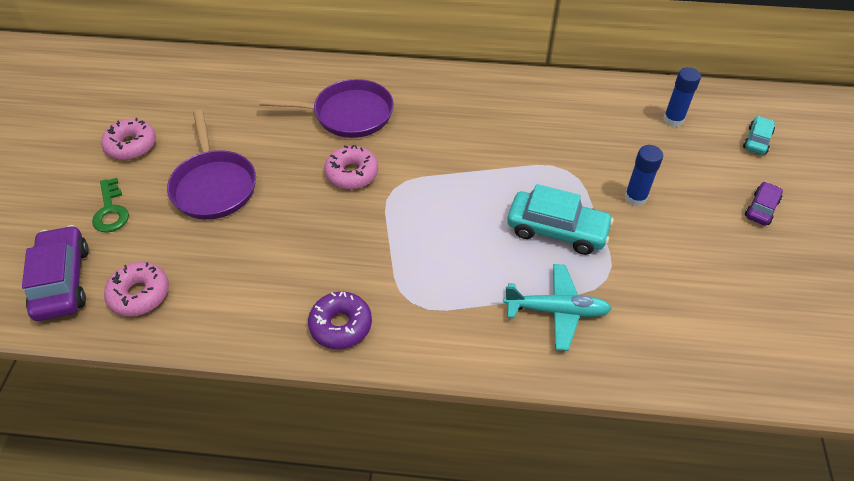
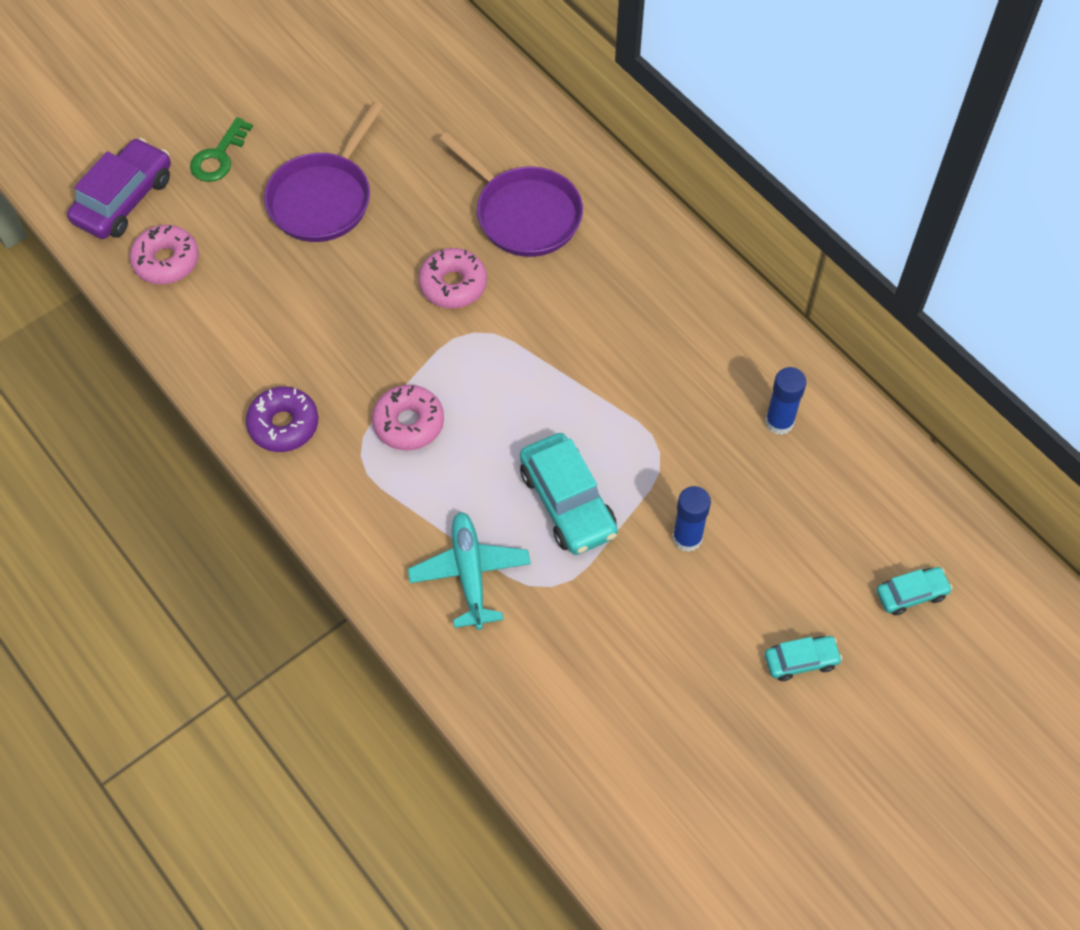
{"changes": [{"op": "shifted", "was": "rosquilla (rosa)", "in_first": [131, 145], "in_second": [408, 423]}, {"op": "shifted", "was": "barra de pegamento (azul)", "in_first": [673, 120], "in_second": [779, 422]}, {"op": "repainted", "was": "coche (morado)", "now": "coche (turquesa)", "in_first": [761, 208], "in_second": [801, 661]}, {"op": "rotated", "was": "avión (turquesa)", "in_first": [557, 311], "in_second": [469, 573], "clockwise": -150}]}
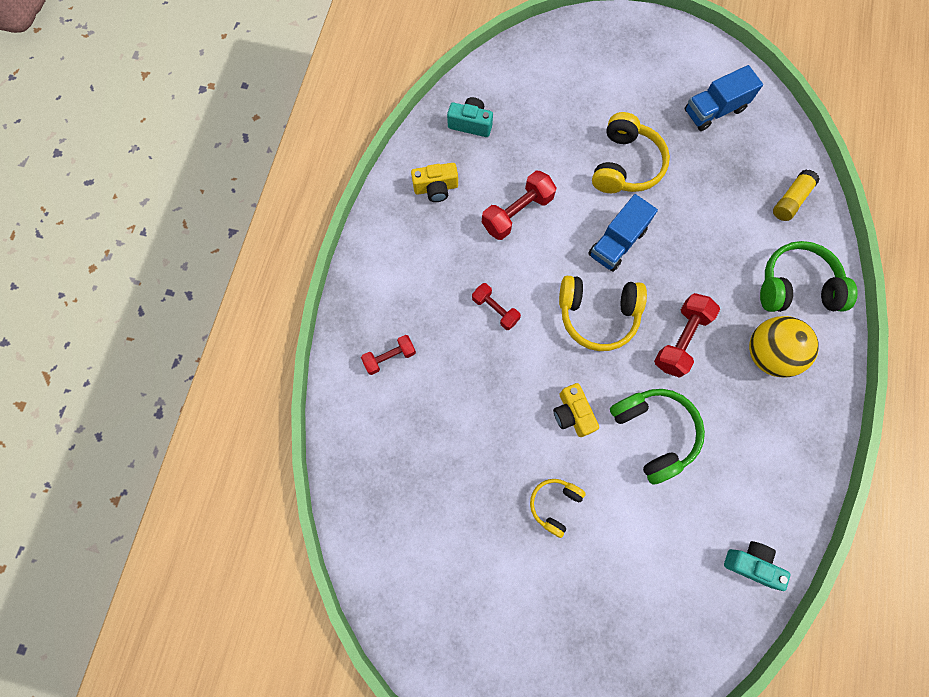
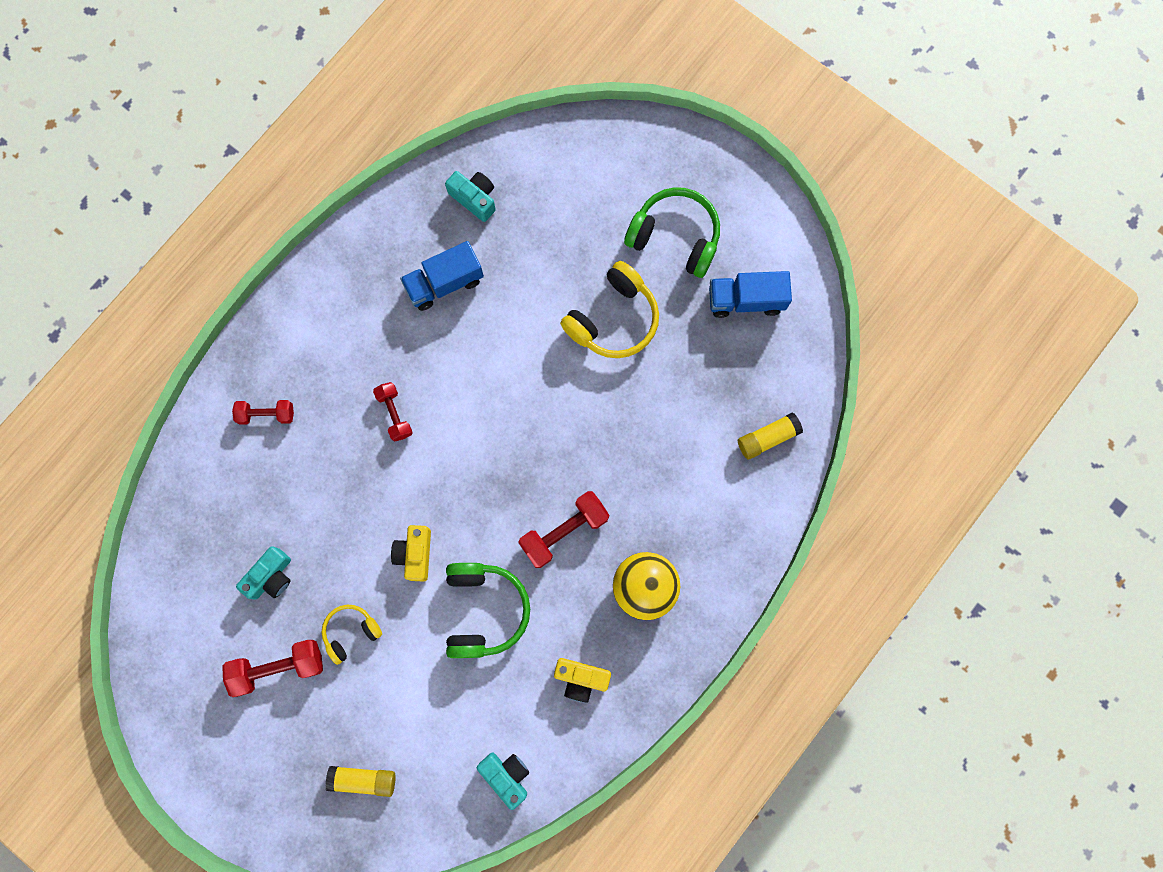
{"changes": [{"op": "gone", "was": "auriculares (amarillo)", "in_first": [597, 315]}, {"op": "new", "now": "cámara (turquesa)", "in_second": [271, 576]}, {"op": "new", "now": "barra de pegamento (amarillo)", "in_second": [363, 779]}, {"op": "shifted", "was": "cámara (amarillo)", "in_first": [436, 188], "in_second": [581, 678]}, {"op": "shifted", "was": "mancuerna (rojo)", "in_first": [517, 213], "in_second": [278, 667]}, {"op": "shifted", "was": "camión (azul)", "in_first": [617, 242], "in_second": [444, 283]}, {"op": "shifted", "was": "auriculares (verde)", "in_first": [796, 286], "in_second": [675, 237]}]}
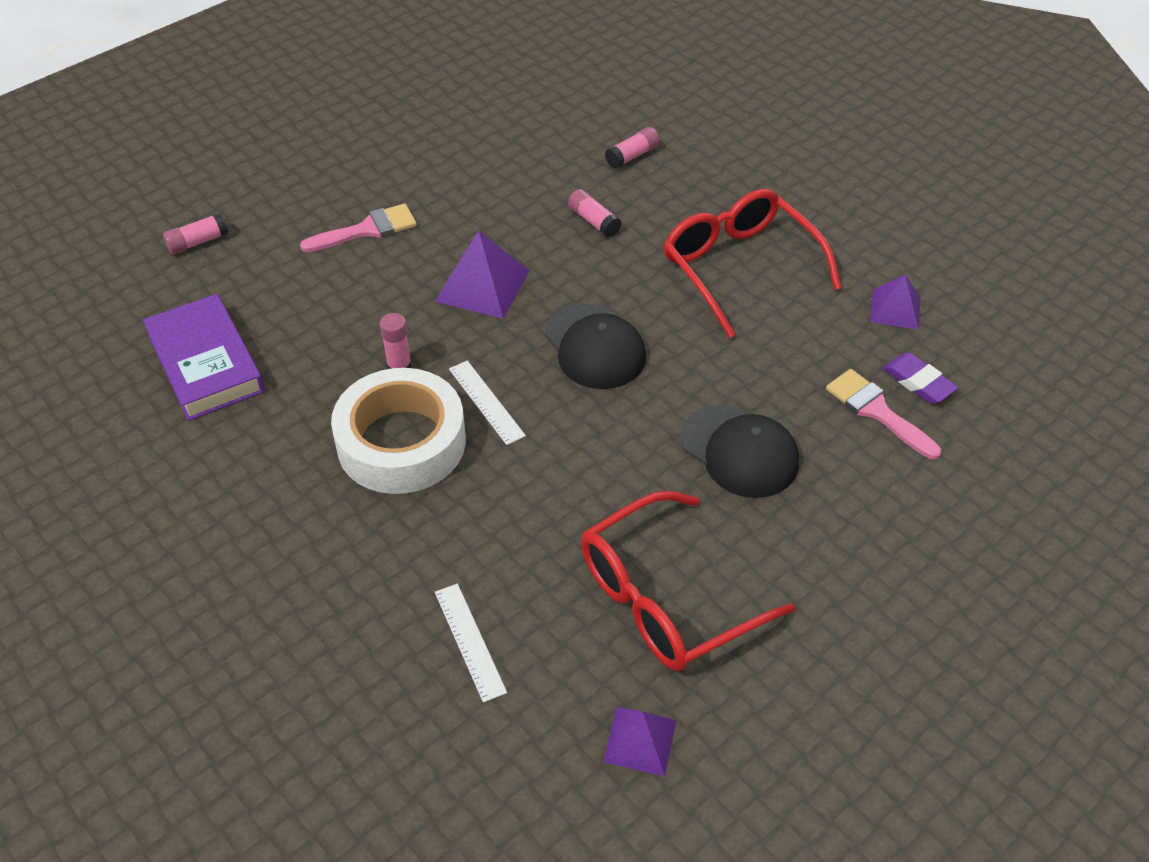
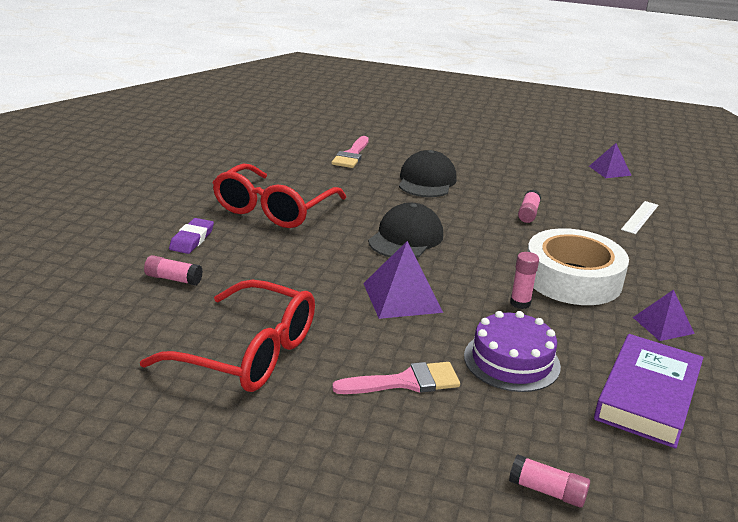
{"changes": [{"op": "gone", "was": "regla (blanco)", "in_first": [486, 402]}, {"op": "new", "now": "tarta (morado)", "in_second": [511, 361]}, {"op": "shifted", "was": "barra de pegamento (rosa)", "in_first": [594, 221], "in_second": [528, 213]}, {"op": "shifted", "was": "gafas (rojo)", "in_first": [666, 599], "in_second": [248, 353]}, {"op": "shifted", "was": "pirámide (morado)", "in_first": [895, 309], "in_second": [663, 325]}, {"op": "shifted", "was": "goma de borrar (morado)", "in_first": [918, 382], "in_second": [192, 239]}, {"op": "rotated", "was": "pincel (rosa)", "in_first": [367, 230], "in_second": [405, 382], "clockwise": 135}]}
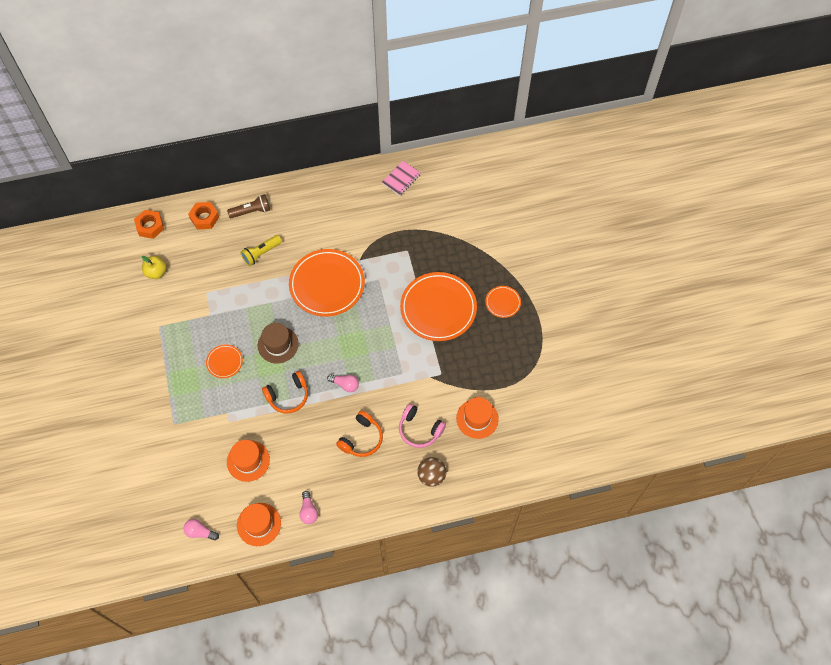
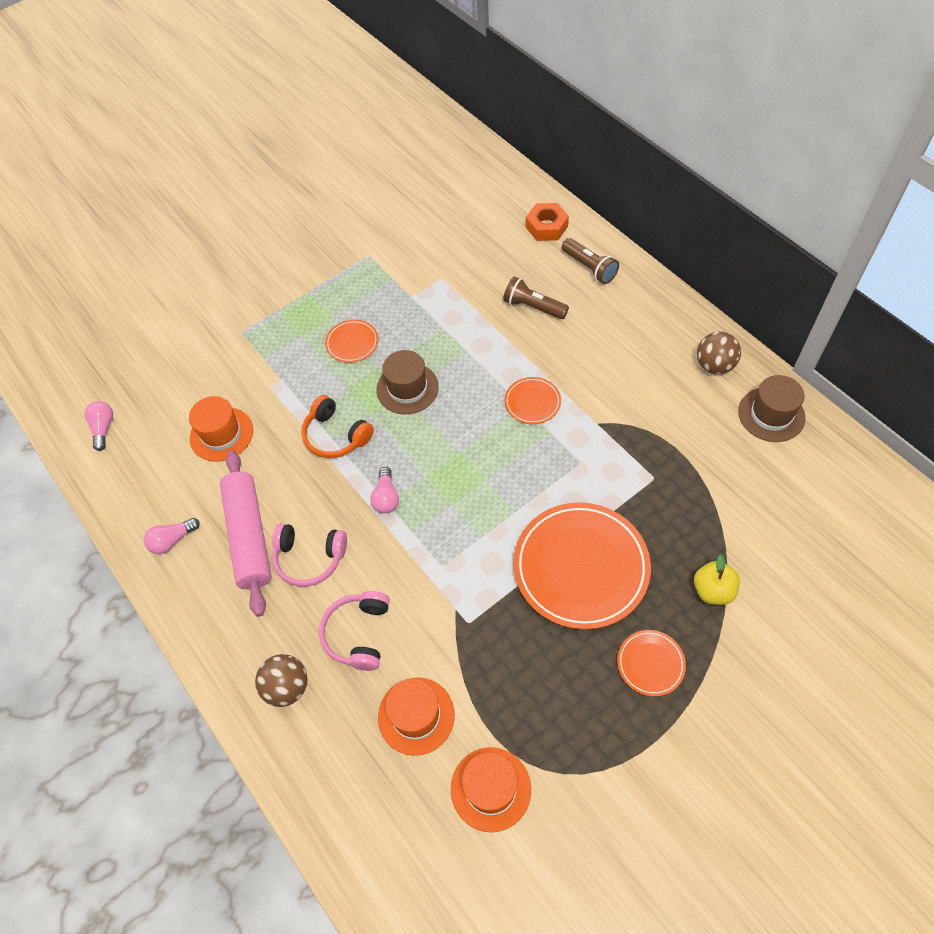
{"changes": [{"op": "gone", "was": "tuerca (naranja)", "in_first": [150, 226]}, {"op": "new", "now": "rodillo (rosa)", "in_second": [249, 536]}, {"op": "new", "now": "pelota (marrón)", "in_second": [714, 365]}, {"op": "shifted", "was": "manzana (amarillo)", "in_first": [156, 272], "in_second": [713, 590]}, {"op": "shifted", "was": "sombrero (naranja)", "in_first": [259, 524], "in_second": [490, 789]}, {"op": "swapped", "was": "cuaderno (rosa)", "now": "sombrero (marrón)", "in_first": [401, 179], "in_second": [771, 414]}, {"op": "repainted", "was": "lámpara de mano (amarillo)", "now": "lámpara de mano (marrón)", "in_first": [261, 253], "in_second": [533, 307]}, {"op": "repainted", "was": "auriculares (naranja)", "now": "auriculares (rosa)", "in_first": [361, 439], "in_second": [309, 558]}, {"op": "scaled", "was": "plato (naranja)", "in_first": [327, 284], "in_second": [532, 402], "ratio": 0.47}]}
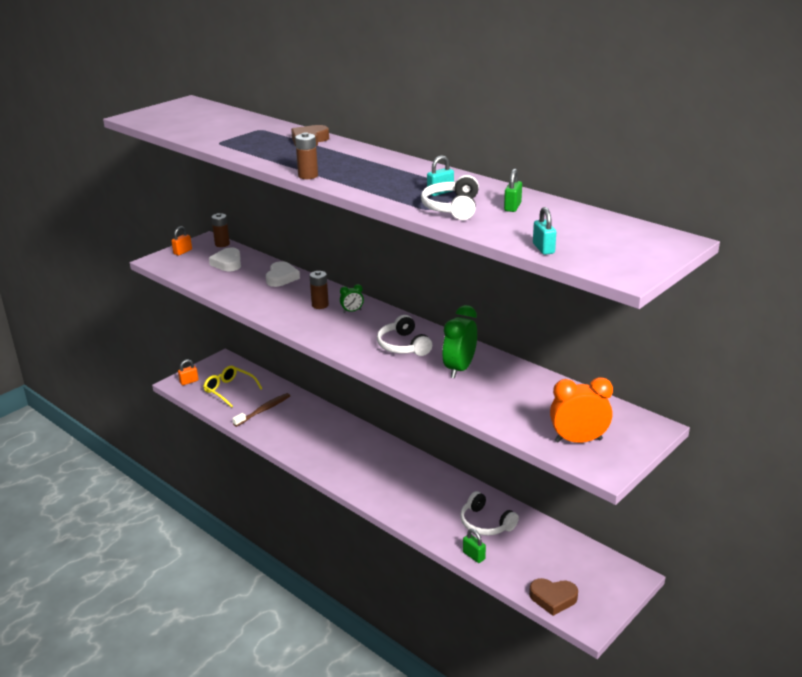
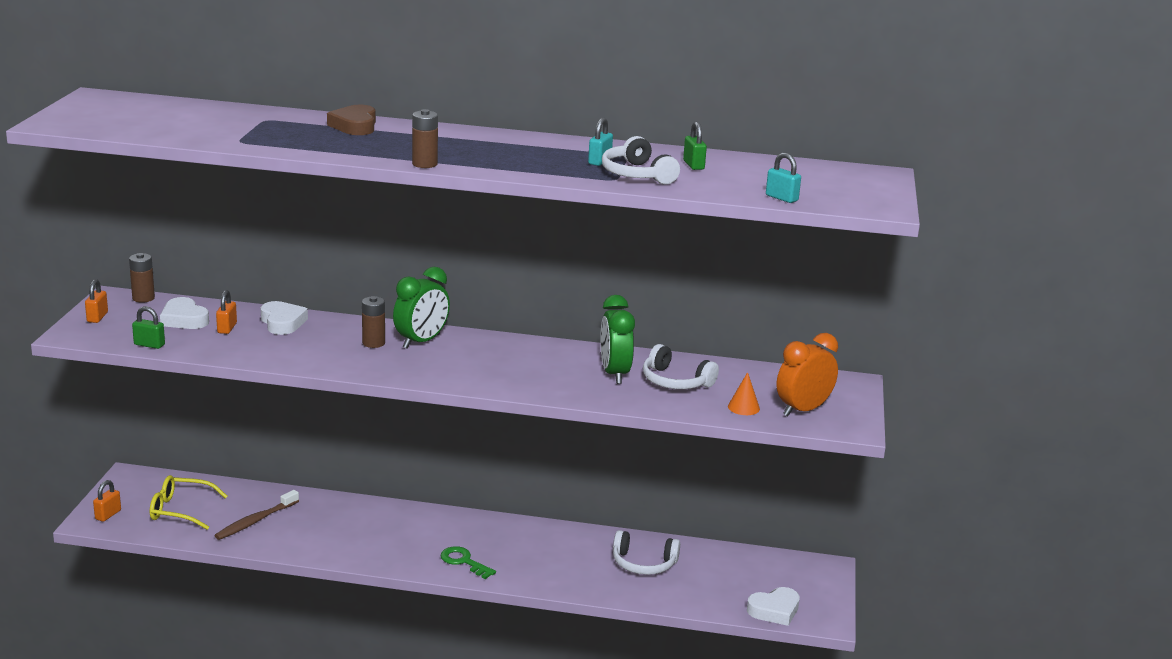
{"changes": [{"op": "new", "now": "candado (naranja)", "in_second": [227, 328]}, {"op": "new", "now": "llave (verde)", "in_second": [464, 562]}, {"op": "new", "now": "cono (naranja)", "in_second": [743, 407]}, {"op": "shifted", "was": "auriculares (blanco)", "in_first": [403, 346], "in_second": [675, 381]}, {"op": "shifted", "was": "candado (verde)", "in_first": [474, 556], "in_second": [149, 345]}, {"op": "repainted", "was": "corazón (marrón)", "now": "corazón (blanco)", "in_first": [553, 598], "in_second": [774, 610]}, {"op": "rotated", "was": "cepillo de dientes (marrón)", "in_first": [263, 410], "in_second": [255, 521], "clockwise": -150}, {"op": "scaled", "was": "despertador (verde)", "in_first": [352, 311], "in_second": [421, 341], "ratio": 2.0}]}
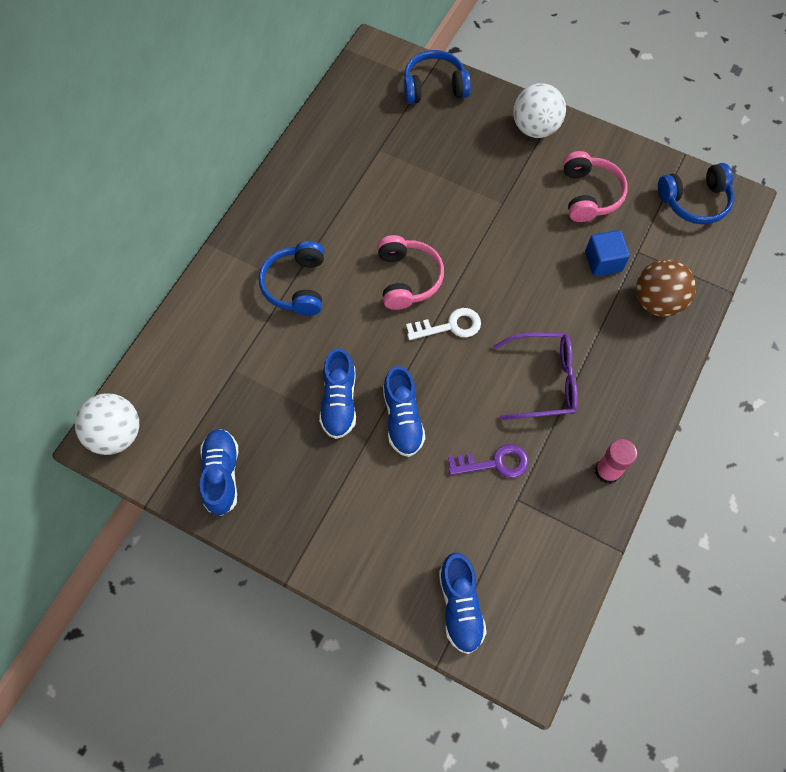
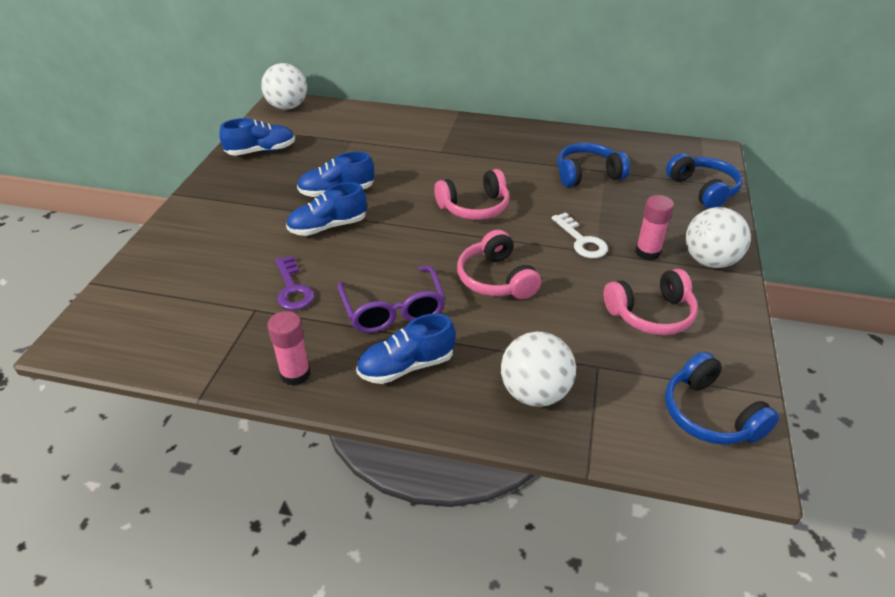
{"changes": [{"op": "gone", "was": "cubo (azul)", "in_first": [603, 261]}, {"op": "new", "now": "auriculares (rosa)", "in_second": [496, 279]}, {"op": "new", "now": "barra de pegamento (rosa)", "in_second": [647, 252]}, {"op": "shifted", "was": "auriculares (azul)", "in_first": [296, 285], "in_second": [587, 174]}, {"op": "shifted", "was": "llave (blanco)", "in_first": [450, 326], "in_second": [581, 241]}, {"op": "shifted", "was": "zapato (azul)", "in_first": [460, 606], "in_second": [406, 366]}, {"op": "repainted", "was": "pelota (marrón)", "now": "pelota (blanco)", "in_first": [657, 301], "in_second": [535, 393]}]}
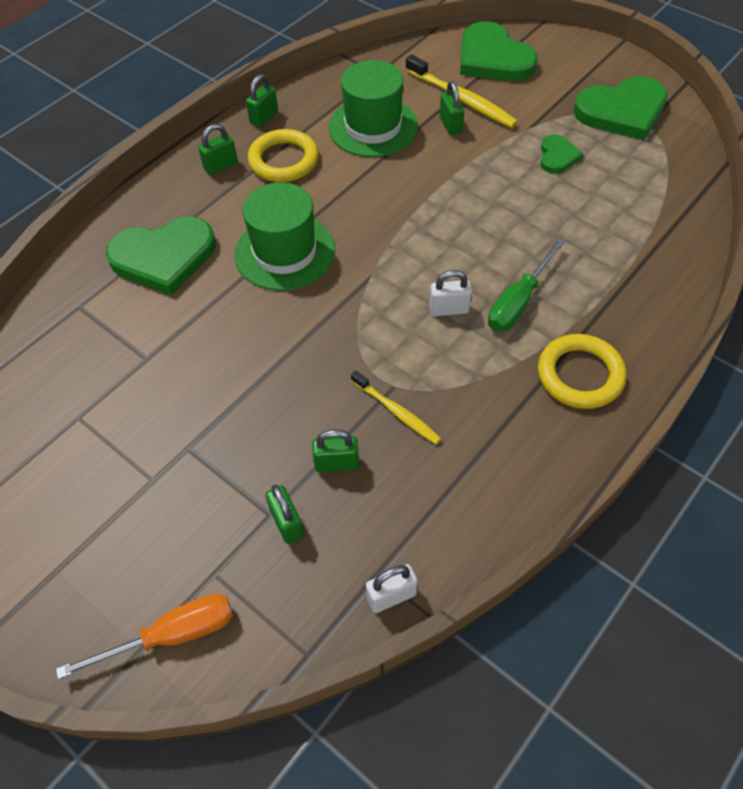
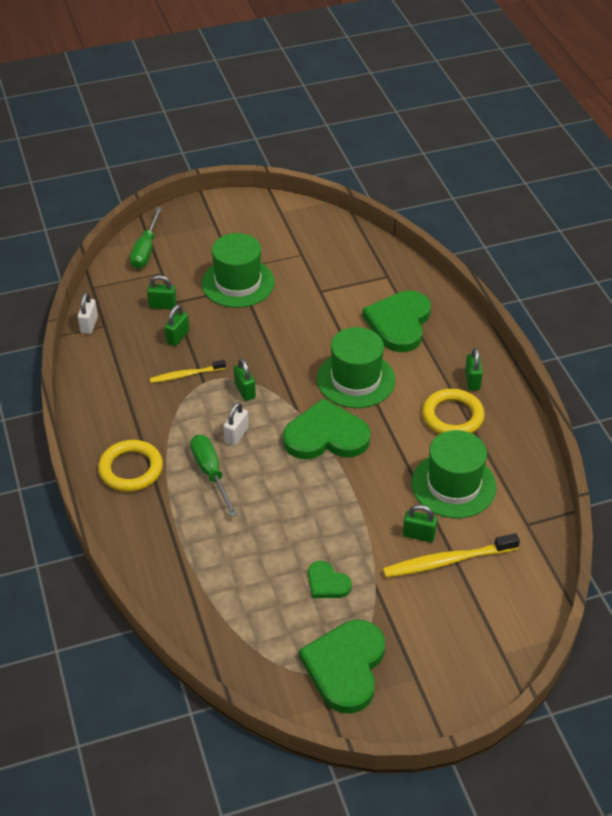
{"changes": [{"op": "new", "now": "sombrero (verde)", "in_second": [238, 283]}, {"op": "shifted", "was": "candado (verde)", "in_first": [264, 117], "in_second": [245, 391]}, {"op": "shifted", "was": "corazón (verde)", "in_first": [493, 58], "in_second": [326, 436]}, {"op": "repainted", "was": "destornillador (naranja)", "now": "destornillador (verde)", "in_first": [172, 635], "in_second": [146, 250]}]}
